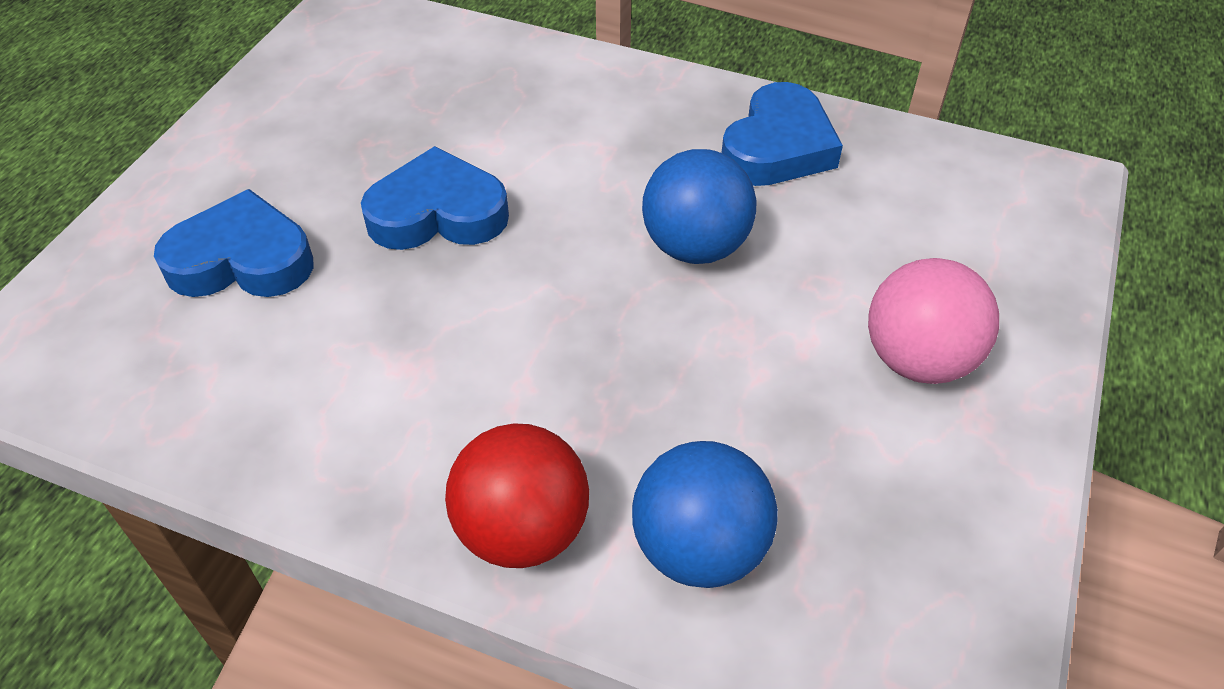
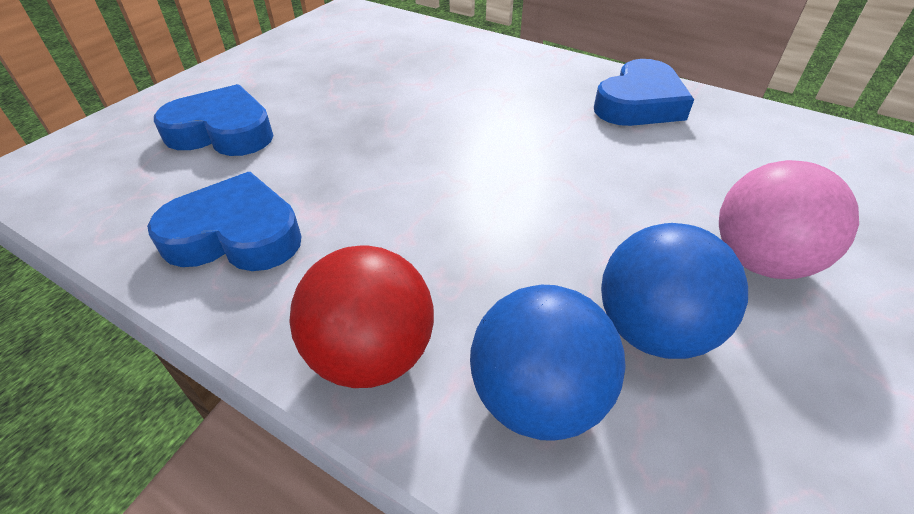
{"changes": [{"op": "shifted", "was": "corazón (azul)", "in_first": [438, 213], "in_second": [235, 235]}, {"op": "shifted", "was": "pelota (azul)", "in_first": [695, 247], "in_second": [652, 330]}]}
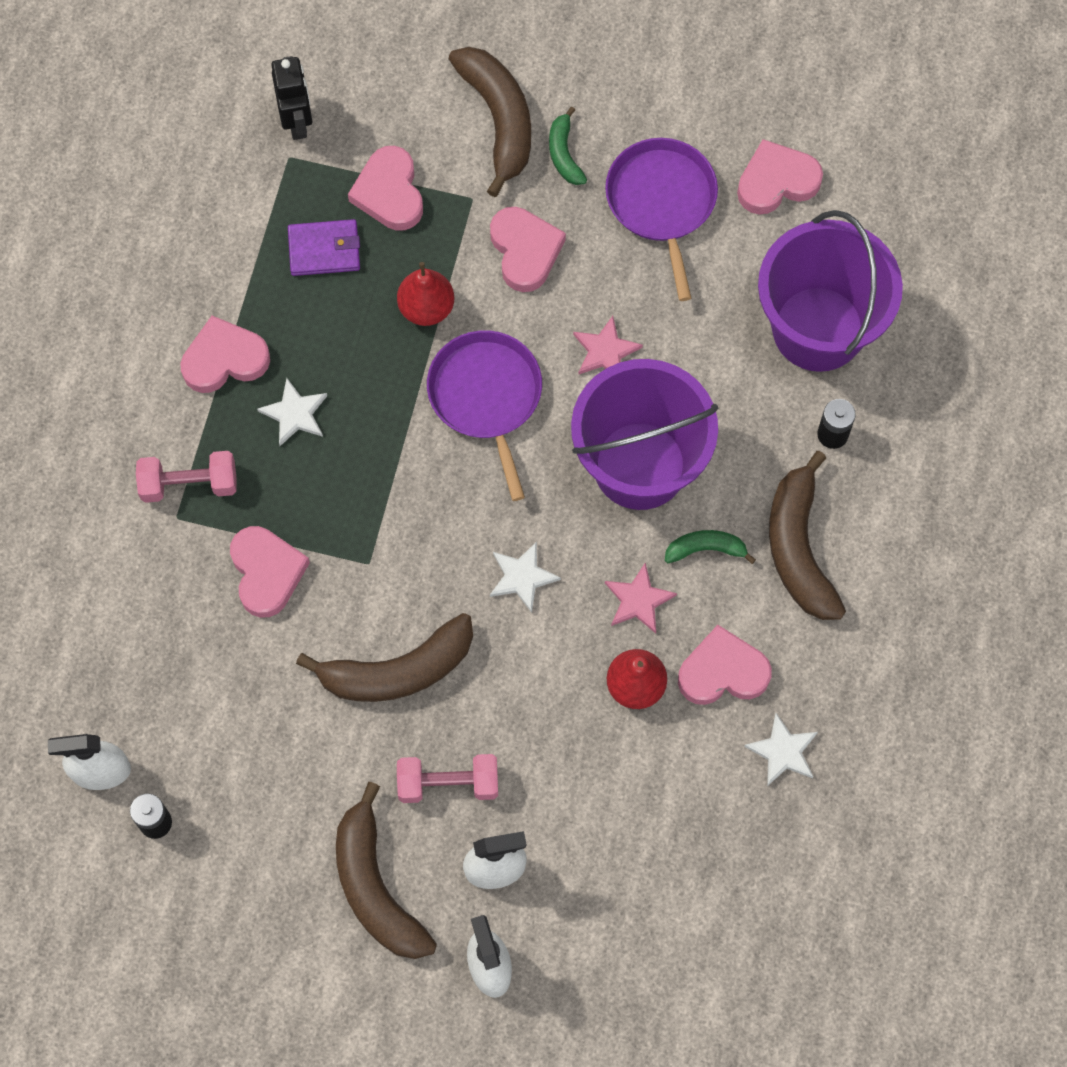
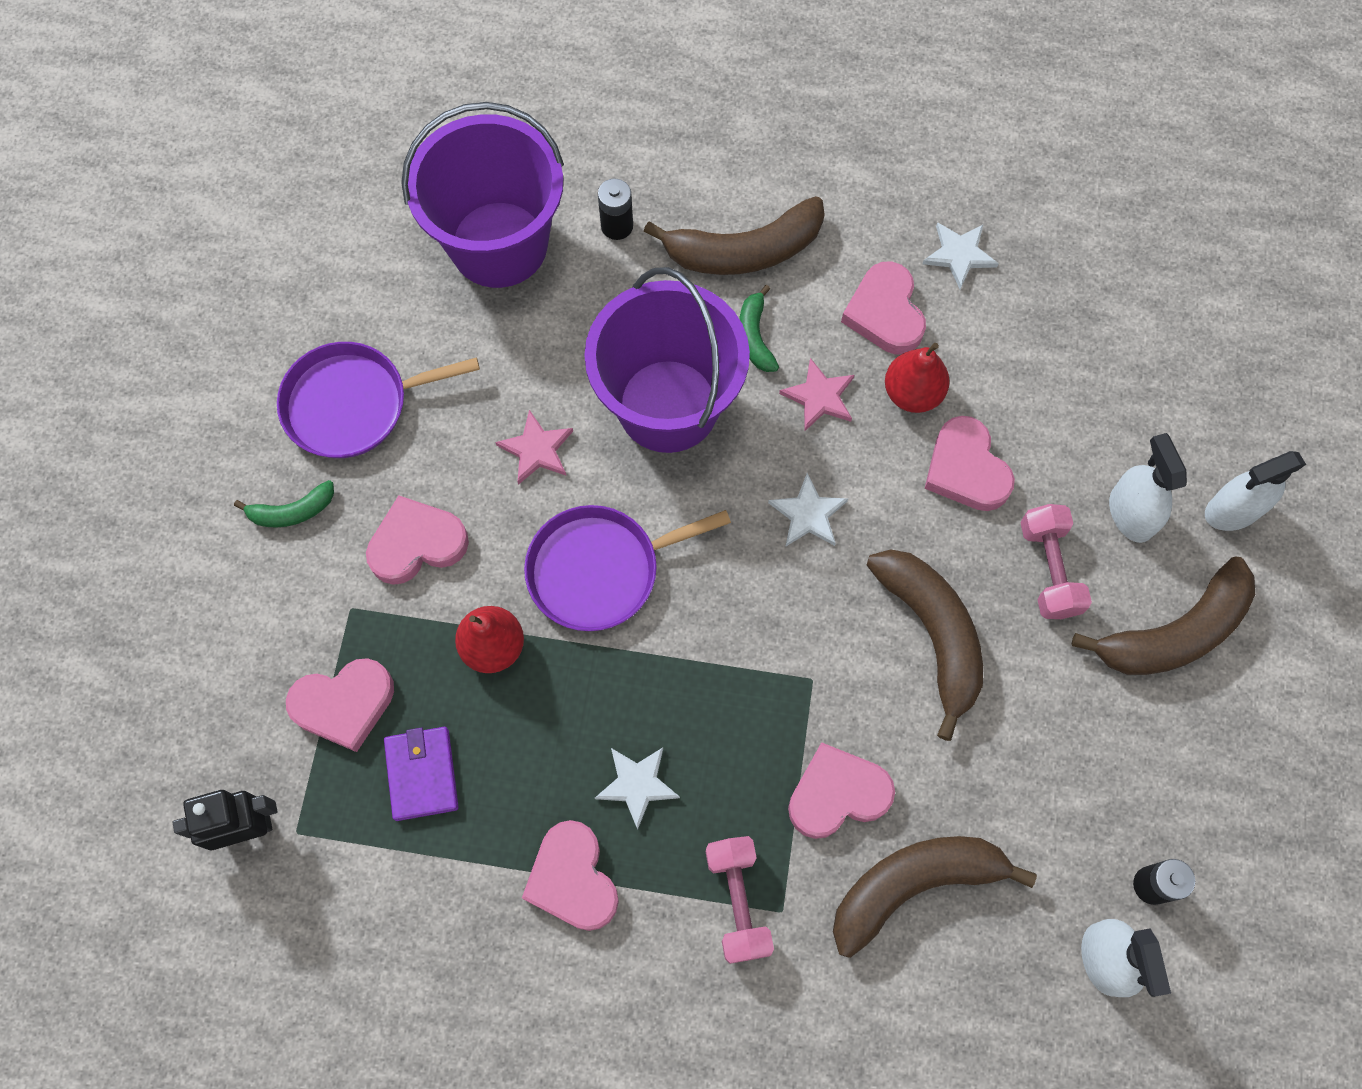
{"changes": [{"op": "shifted", "was": "plátano (marrón)", "in_first": [498, 120], "in_second": [914, 885]}, {"op": "shifted", "was": "corazón (rosa)", "in_first": [776, 181], "in_second": [966, 469]}]}
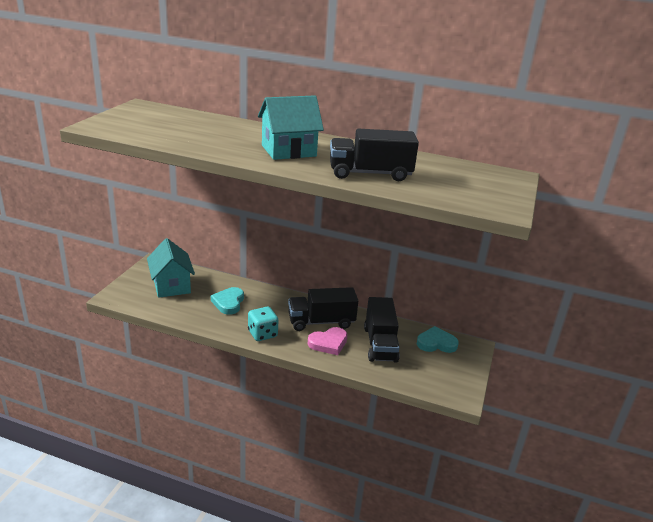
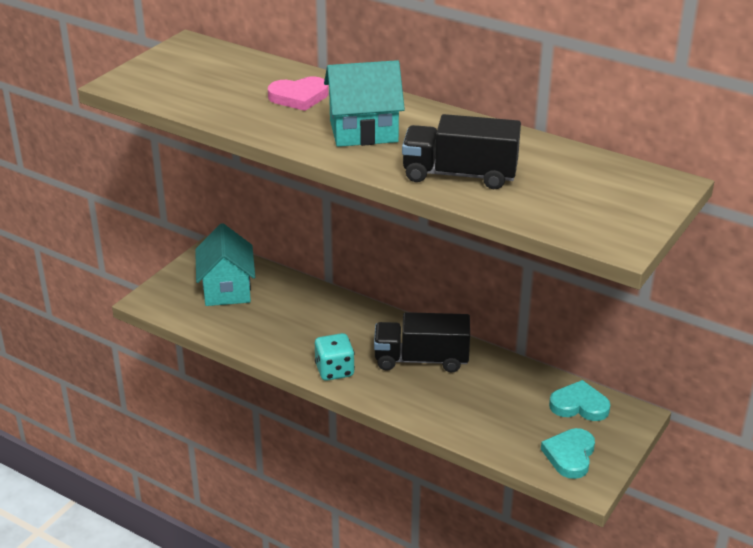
{"changes": [{"op": "gone", "was": "camión (negro)", "in_first": [380, 344]}, {"op": "shifted", "was": "corazón (turquesa)", "in_first": [228, 303], "in_second": [570, 455]}, {"op": "shifted", "was": "corazón (rosa)", "in_first": [328, 343], "in_second": [299, 97]}]}
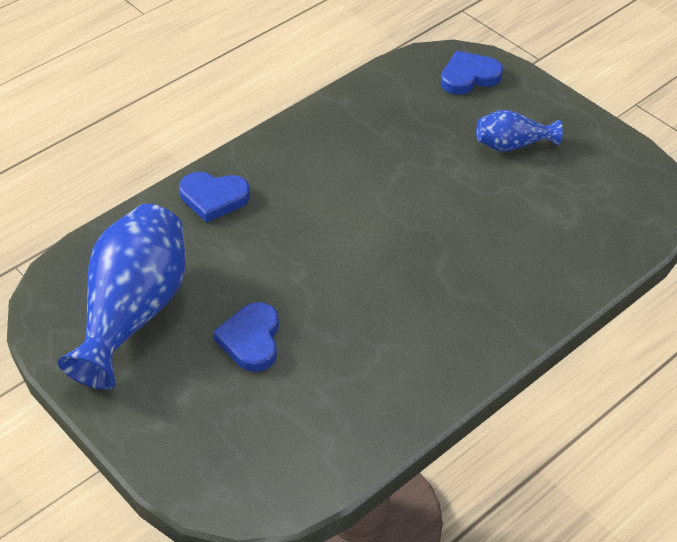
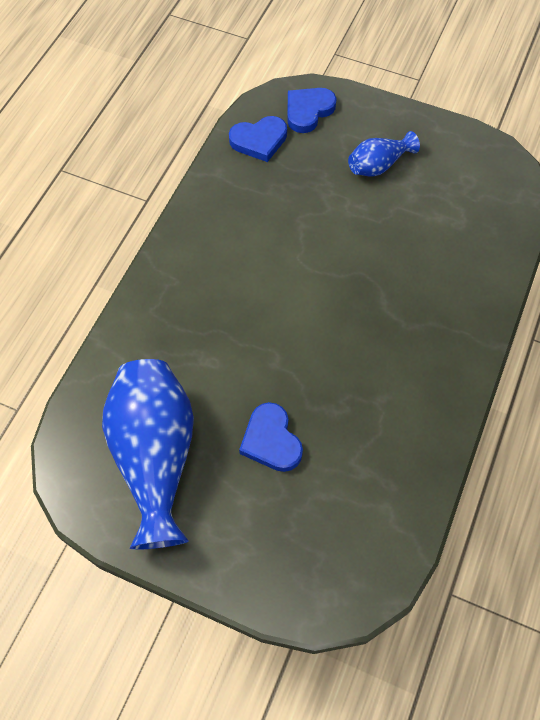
{"changes": [{"op": "shifted", "was": "corazón (azul)", "in_first": [213, 198], "in_second": [259, 140]}]}
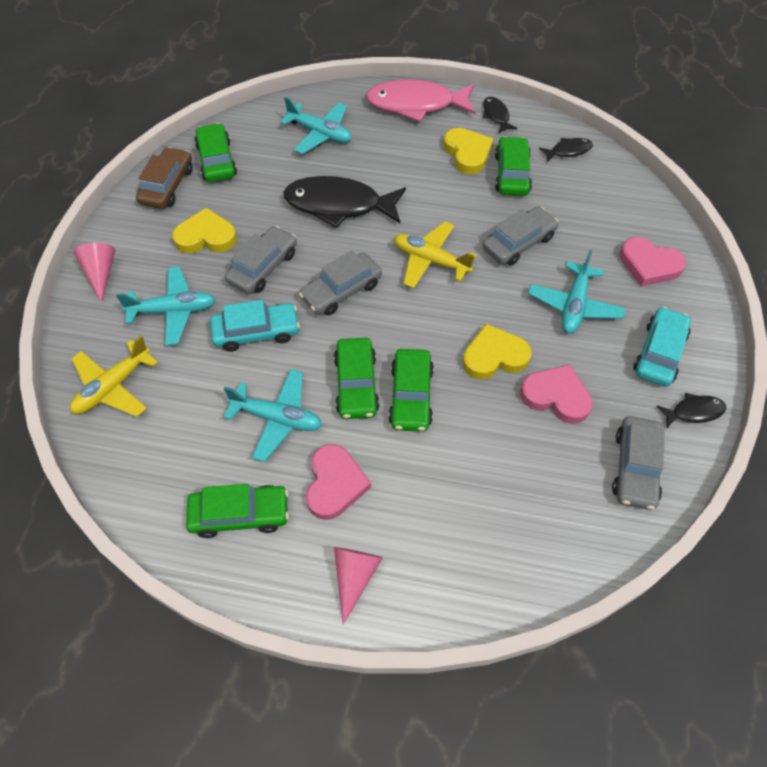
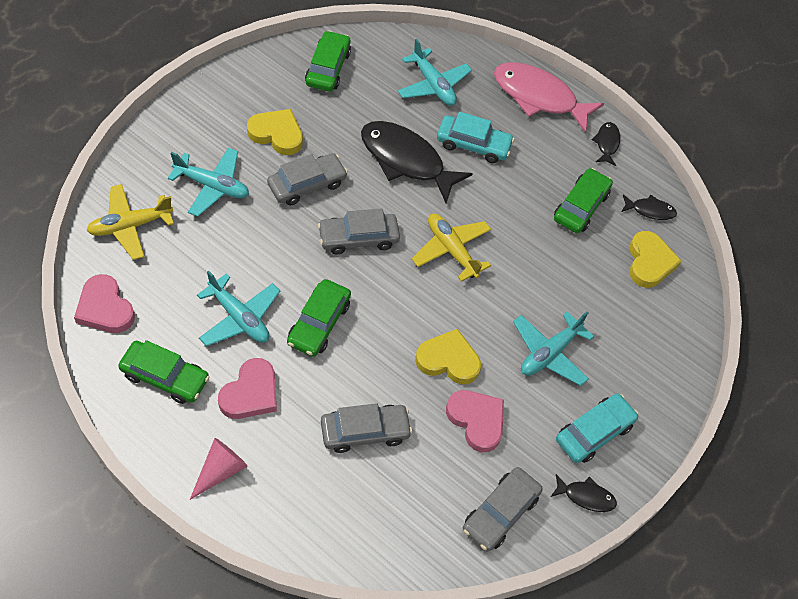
{"changes": [{"op": "gone", "was": "cono (rosa)", "in_first": [100, 274]}, {"op": "gone", "was": "coche (marrón)", "in_first": [167, 186]}, {"op": "gone", "was": "coche (verde)", "in_first": [411, 396]}, {"op": "shifted", "was": "coche (turquesa)", "in_first": [256, 332], "in_second": [473, 144]}, {"op": "shifted", "was": "corazón (amarillo)", "in_first": [467, 153], "in_second": [649, 262]}, {"op": "shifted", "was": "coche (gris)", "in_first": [518, 243], "in_second": [365, 432]}, {"op": "shifted", "was": "corazón (rosa)", "in_first": [649, 265], "in_second": [105, 308]}]}
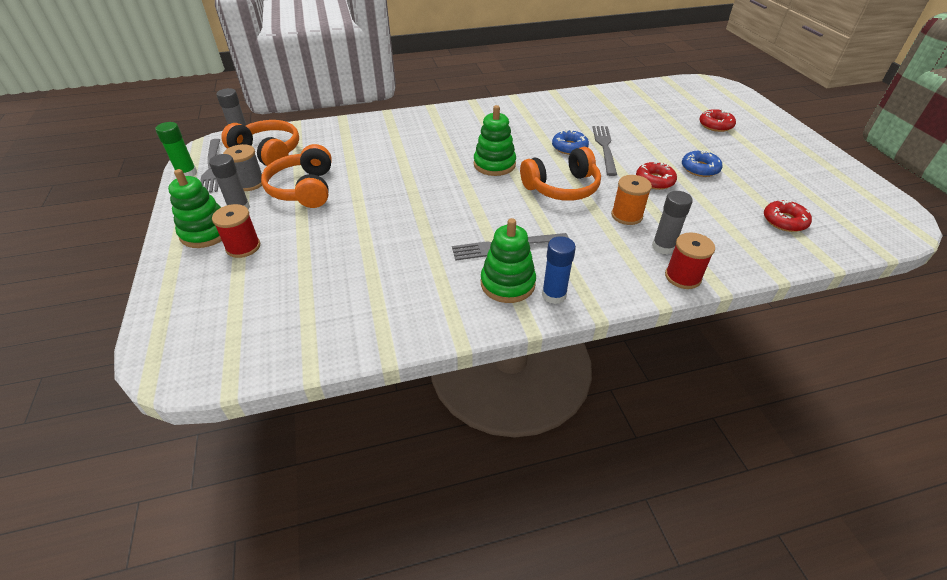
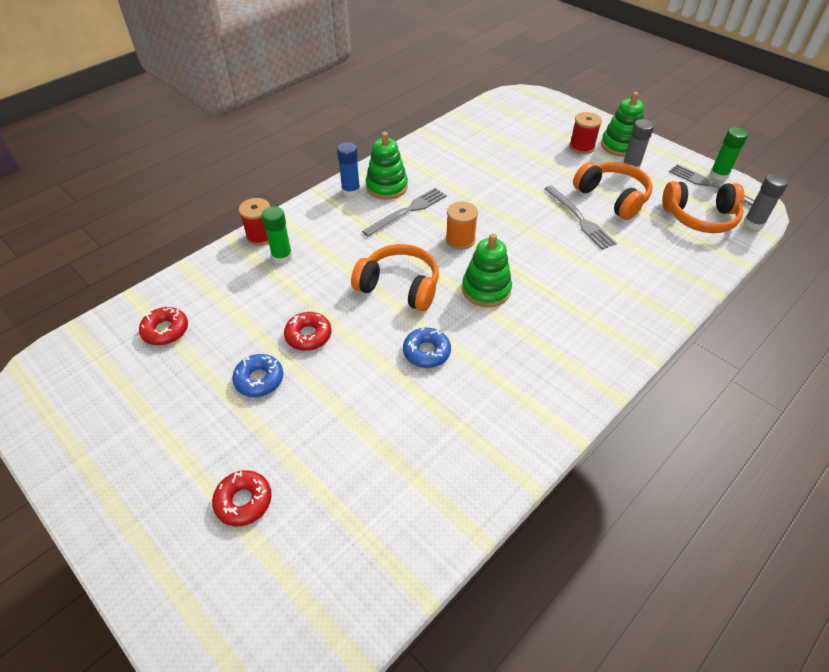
{"changes": [{"op": "gone", "was": "carrete (gris)", "in_first": [249, 183]}, {"op": "shifted", "was": "tenedor (gris)", "in_first": [605, 148], "in_second": [579, 219]}, {"op": "shifted", "was": "carrete (naranja)", "in_first": [626, 215], "in_second": [460, 240]}, {"op": "repainted", "was": "barra de pegamento (gris)", "now": "barra de pegamento (verde)", "in_first": [663, 247], "in_second": [282, 256]}, {"op": "rotated", "was": "auriculares (naranja)", "in_first": [562, 188], "in_second": [399, 286], "clockwise": 75}]}
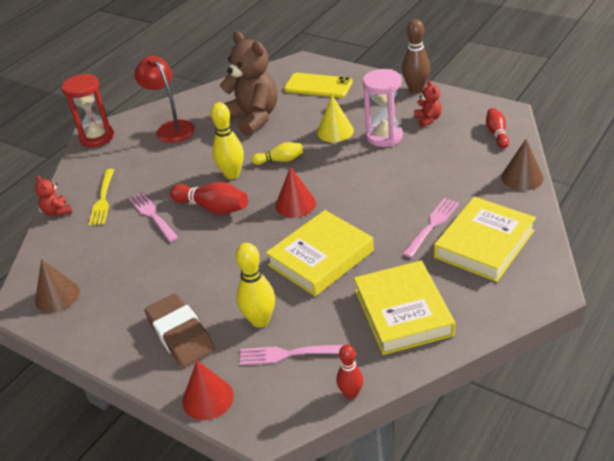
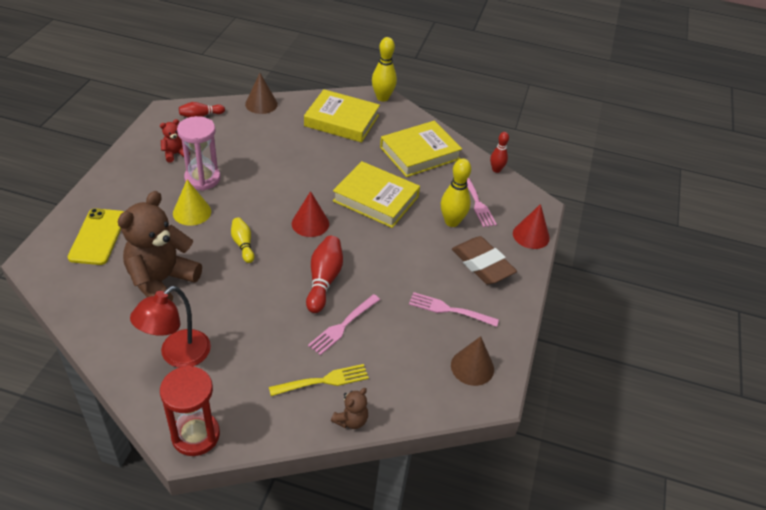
{"changes": [{"op": "gone", "was": "bolo (marrón)", "in_first": [416, 89]}, {"op": "shifted", "was": "bolo (amarillo)", "in_first": [232, 174], "in_second": [382, 98]}, {"op": "shifted", "was": "tenedor (rosa)", "in_first": [432, 226], "in_second": [450, 310]}, {"op": "repainted", "was": "osito (rojo)", "now": "osito (marrón)", "in_first": [57, 211], "in_second": [351, 420]}, {"op": "rotated", "was": "goma de borrar (marrón)", "in_first": [180, 334], "in_second": [482, 264], "clockwise": -75}]}
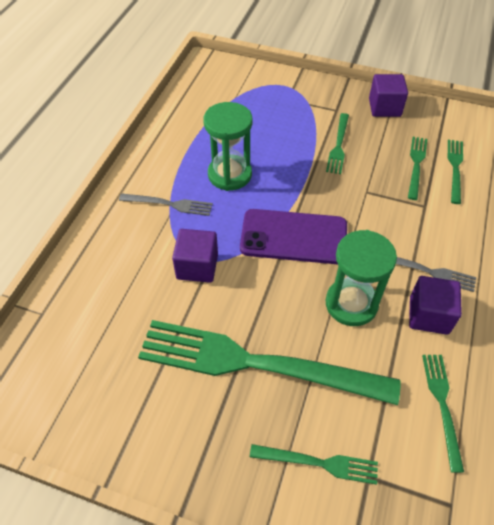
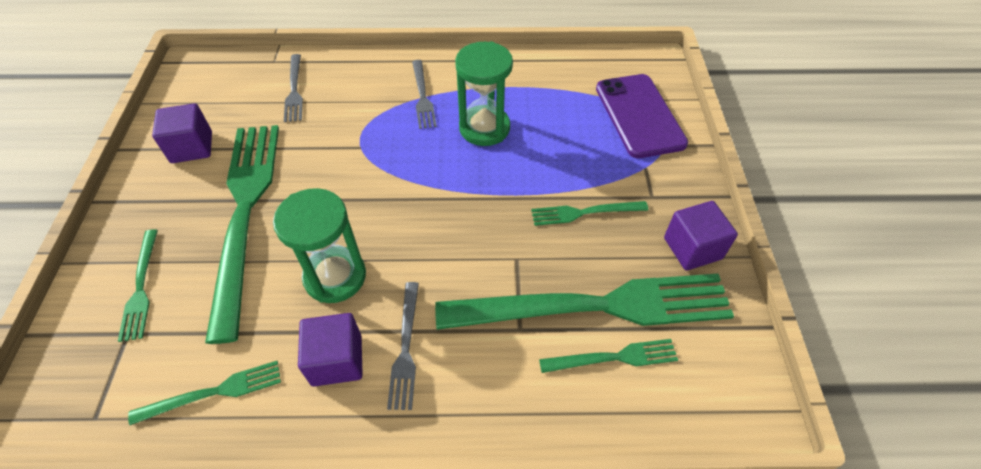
{"changes": [{"op": "new", "now": "tenedor (gris)", "in_second": [294, 90]}, {"op": "shifted", "was": "cubo (morado)", "in_first": [197, 266], "in_second": [192, 147]}, {"op": "shifted", "was": "móvil (morado)", "in_first": [293, 237], "in_second": [639, 115]}, {"op": "scaled", "was": "tenedor (verde)", "in_first": [416, 165], "in_second": [594, 306], "ratio": 2.25}]}
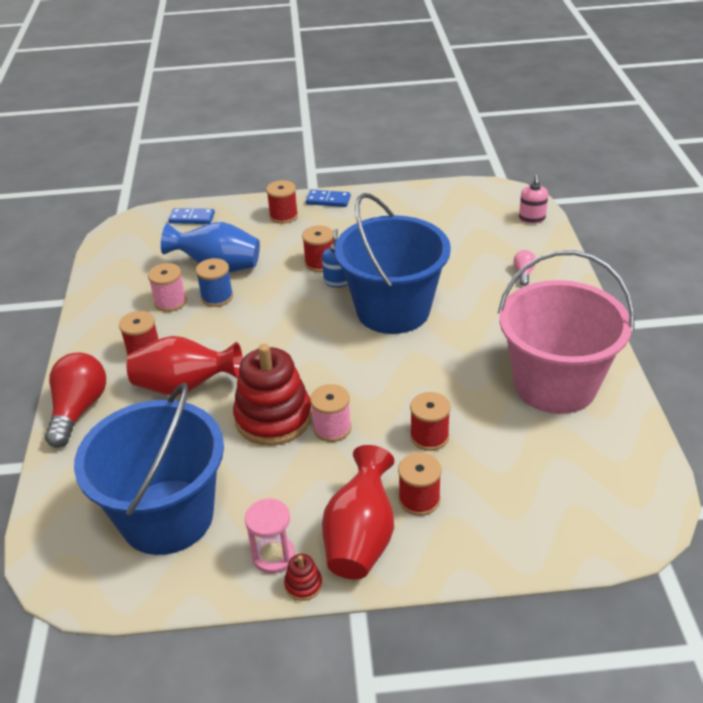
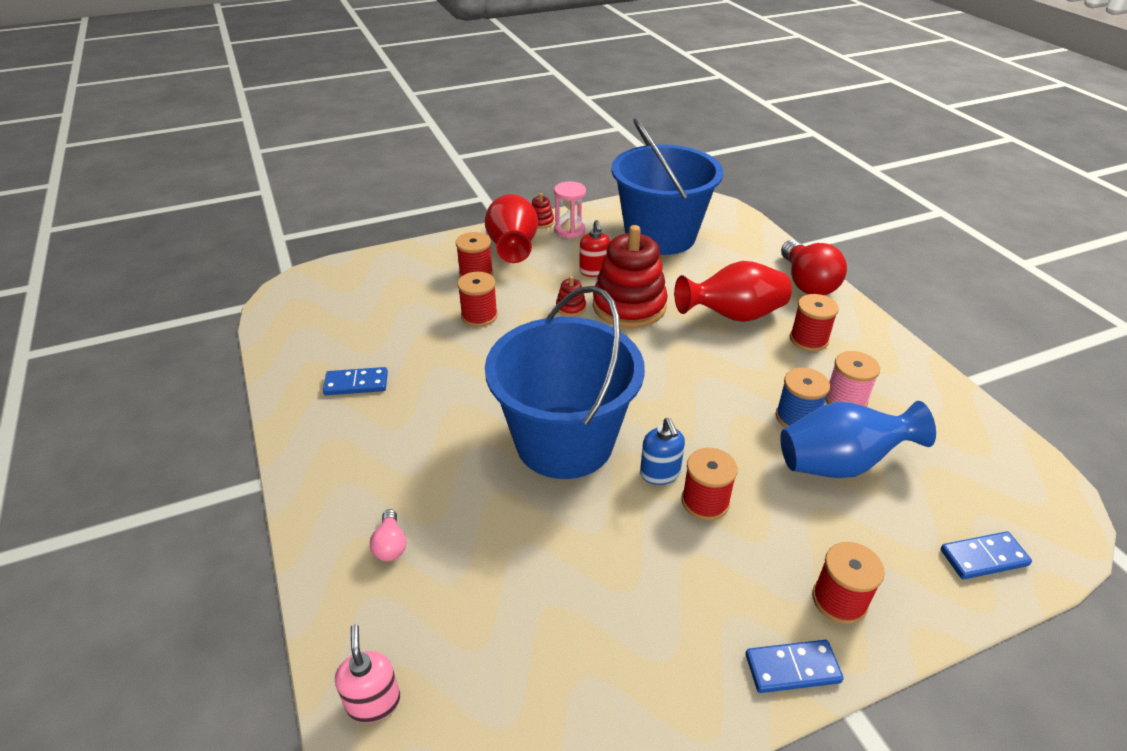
{"changes": [{"op": "new", "now": "dispensador de jabón (rojo)", "in_second": [594, 271]}, {"op": "swapped", "was": "carrete (rosa)", "now": "juguete apilable (rojo)", "in_first": [332, 428], "in_second": [571, 307]}, {"op": "swapped", "was": "balde (rosa)", "now": "ficha de dominó (azul)", "in_first": [555, 385], "in_second": [356, 383]}]}
